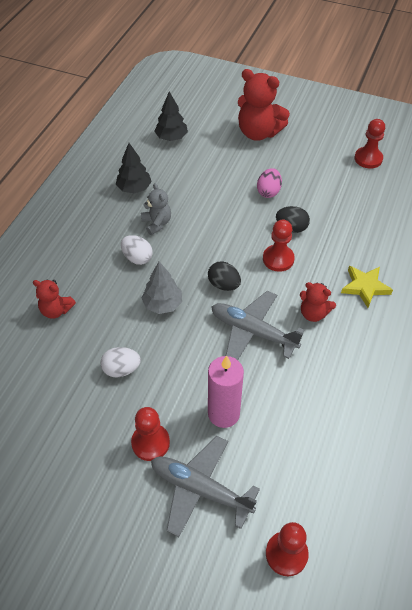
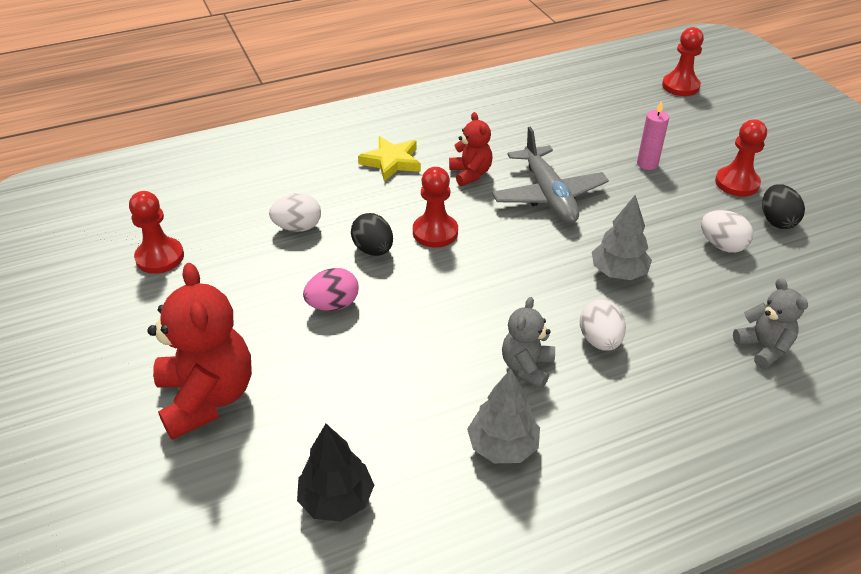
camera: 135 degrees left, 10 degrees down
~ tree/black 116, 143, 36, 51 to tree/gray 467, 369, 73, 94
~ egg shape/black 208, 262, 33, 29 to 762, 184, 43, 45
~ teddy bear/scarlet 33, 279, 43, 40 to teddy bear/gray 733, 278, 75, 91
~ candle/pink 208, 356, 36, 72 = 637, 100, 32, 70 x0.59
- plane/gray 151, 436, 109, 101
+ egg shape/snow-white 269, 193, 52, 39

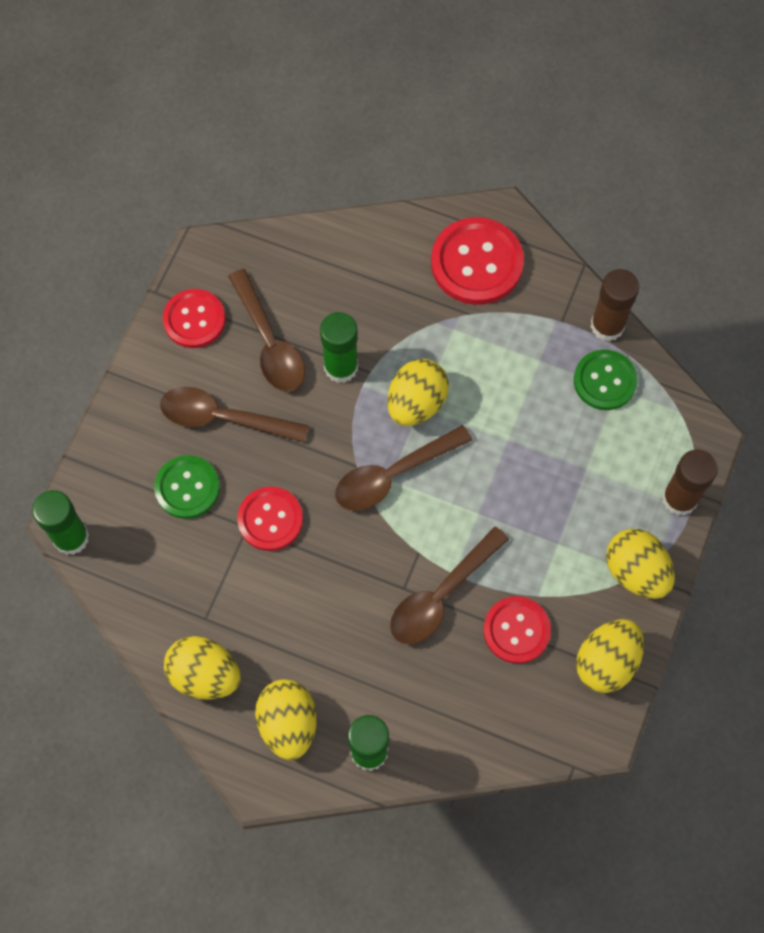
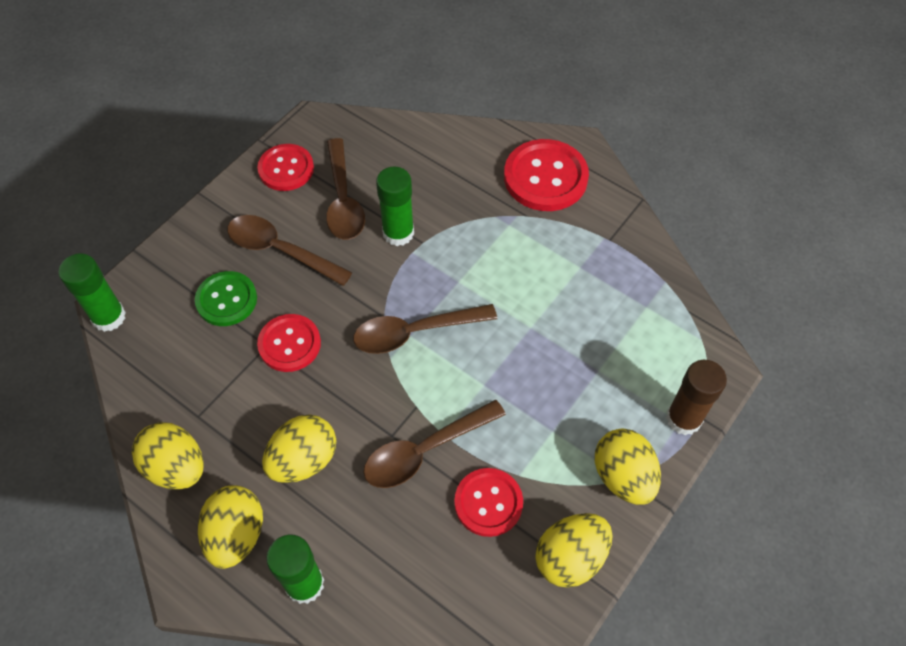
camera: 15 degrees right, 10 degrees down
- glue/brown 591, 269, 48, 73
- shirt button/emerald 574, 349, 64, 61
~ egg shape/golden 387, 359, 62, 67 to 262, 414, 74, 69

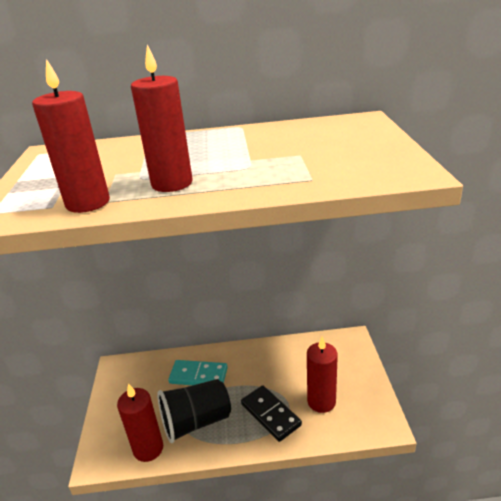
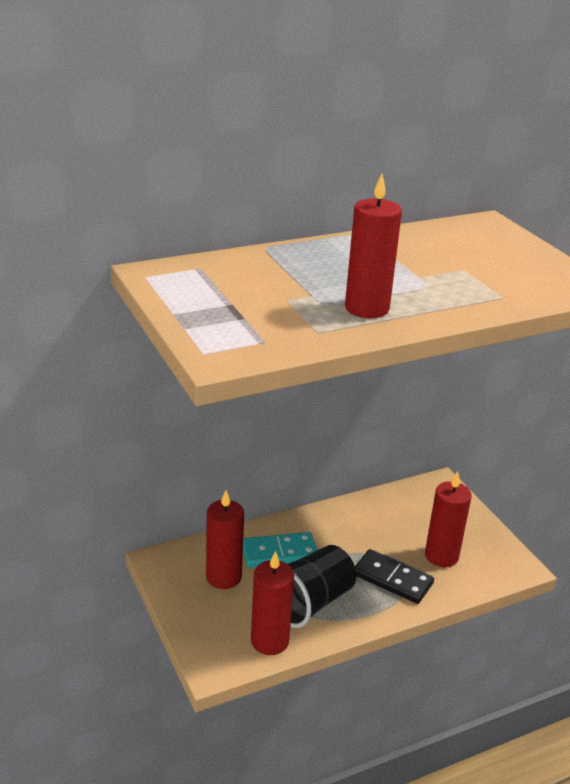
camera: 25 degrees left, 0 degrees up
~ candle/scarlet 32, 59, 78, 154 to 206, 490, 38, 99

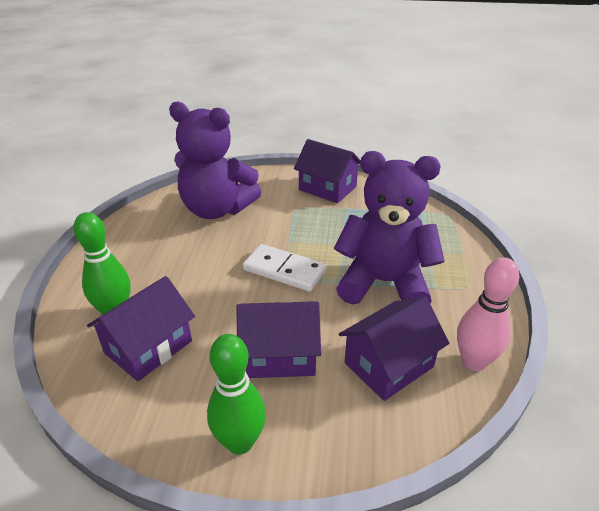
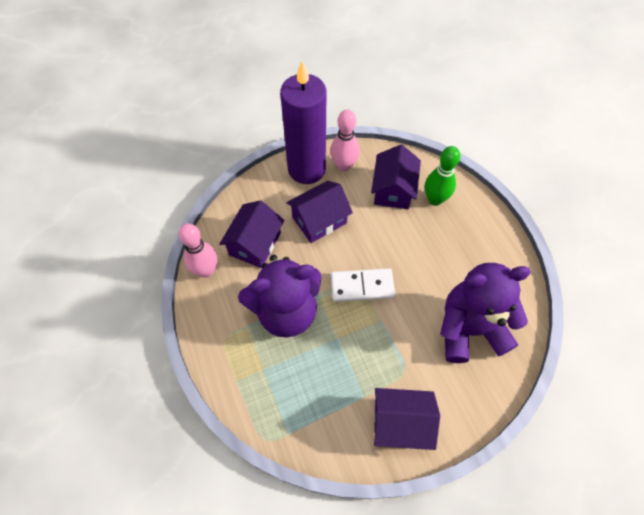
camera: 150 degrees right, 25 degrees up
~ tenpin/emerald 207, 334, 59, 121 to candle/purple 280, 61, 47, 123
+ tenpin/pink 330, 110, 29, 61

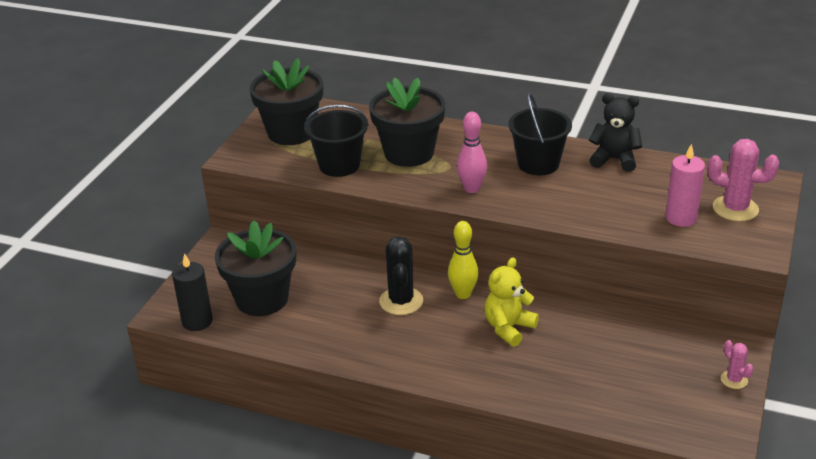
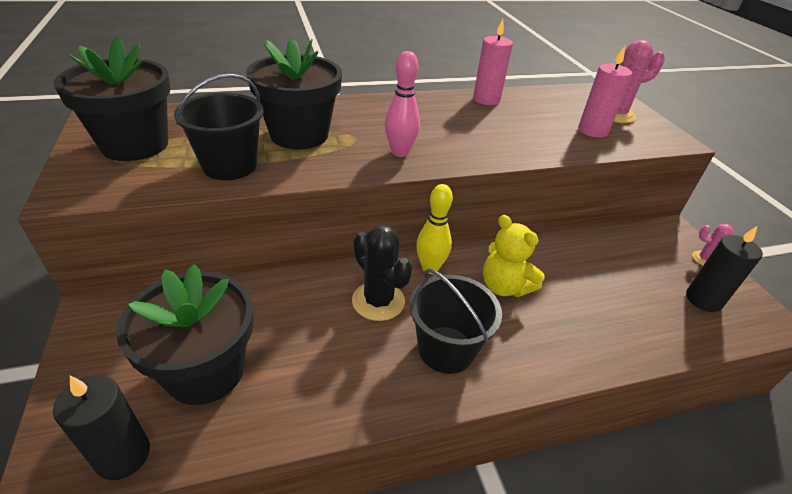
camera: 40 degrees left, 5 degrees up
~ pail/black 508, 93, 64, 82 to 410, 268, 92, 106
~ teddy bear/black 589, 93, 53, 79 to candle/pink 473, 19, 40, 86
~ teddy bear/golden 484, 257, 55, 90 = 483, 215, 62, 82 45 degrees counterclockwise
+ candle/black 686, 225, 77, 87

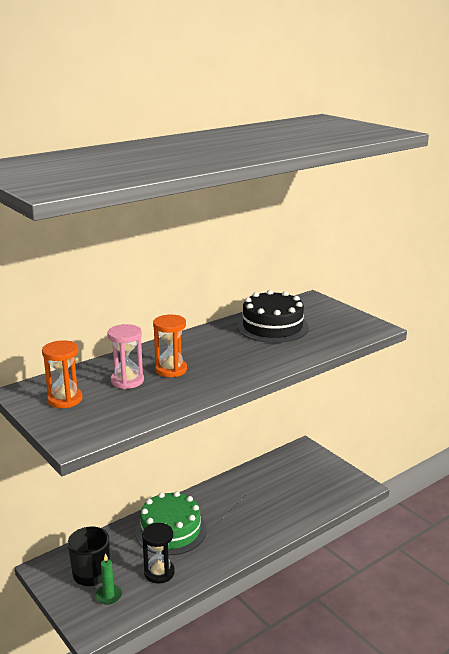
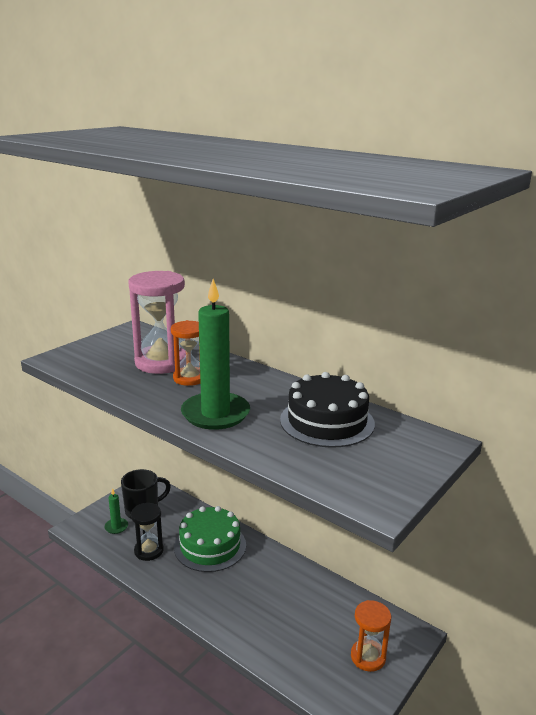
camera: 75 degrees right, 0 degrees up
~ sand timer/pink 107, 324, 37, 65 = 128, 271, 58, 103 x1.65
~ sand timer/orange-coloured 42, 340, 41, 68 to 351, 600, 40, 72
+ candle/emerald 181, 279, 69, 151

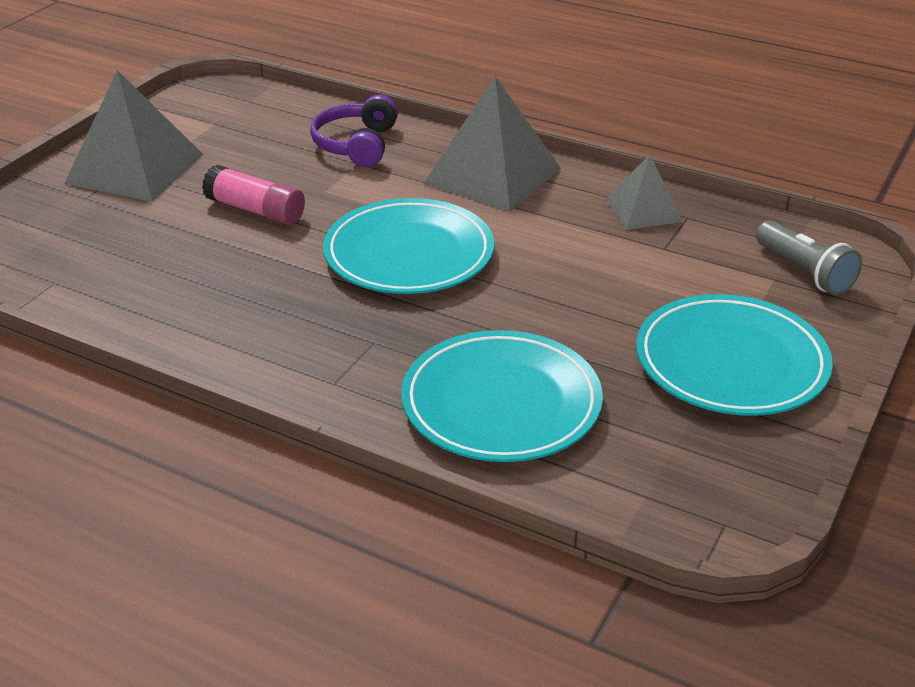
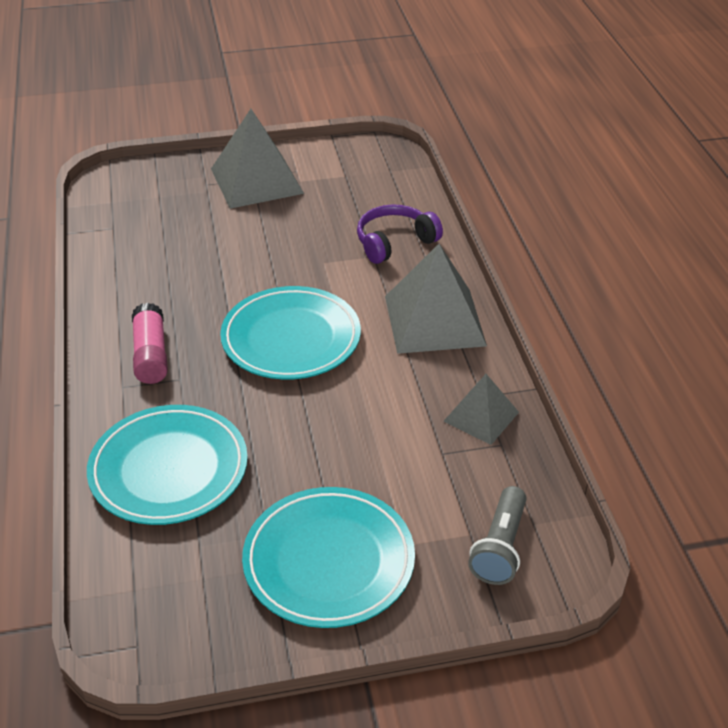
camera: 50 degrees right, 5 degrees up
~ glue/pink 202, 165, 103, 60 to 132, 303, 36, 81

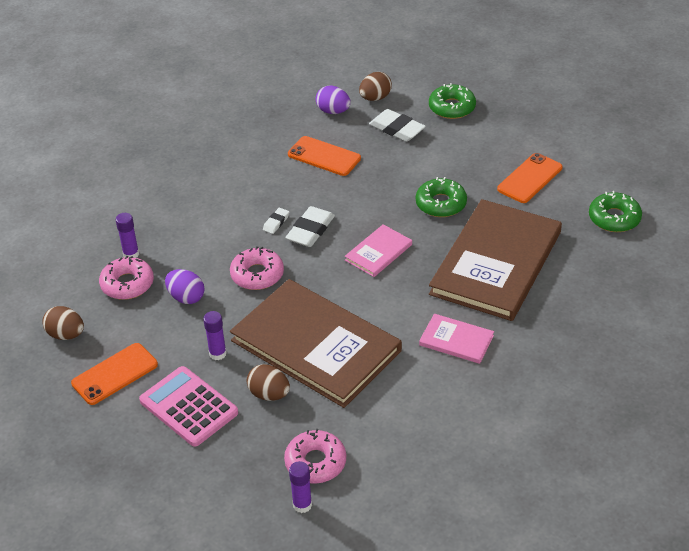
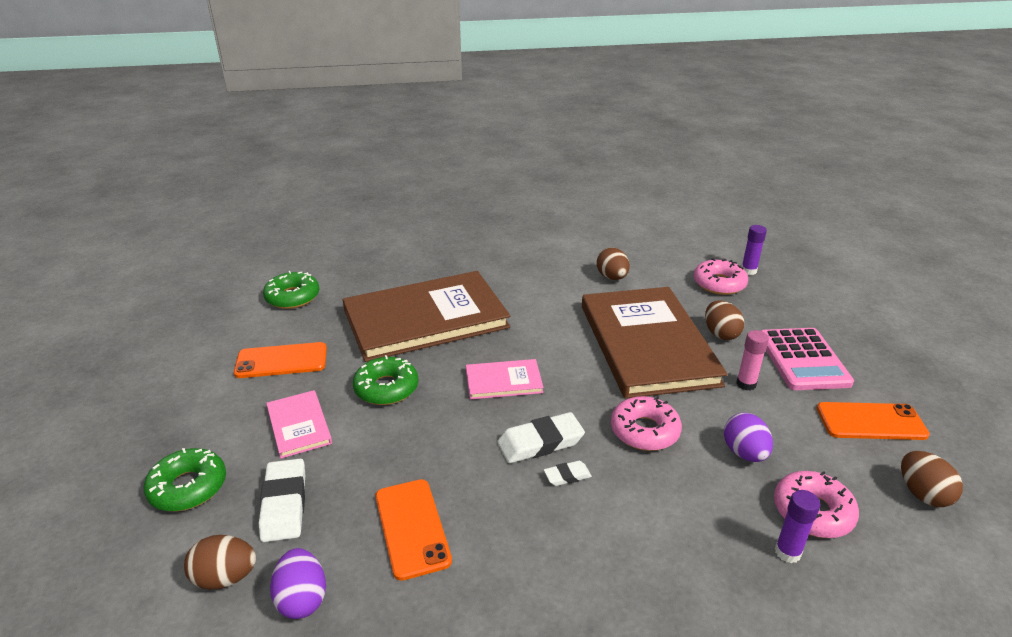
camera: 140 degrees left, 10 degrees down
~ glue/purple 203, 311, 24, 49 to glue/pink 736, 330, 33, 61
~ hardcover/pink 419, 314, 75, 50 to 266, 390, 66, 69
+ egg shape/brown 596, 247, 34, 33

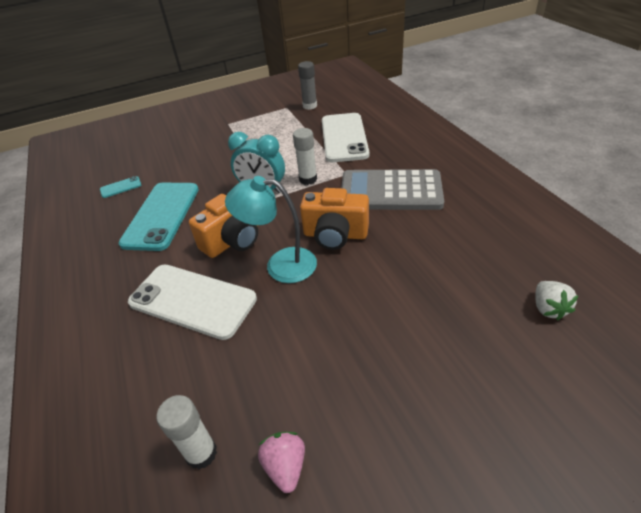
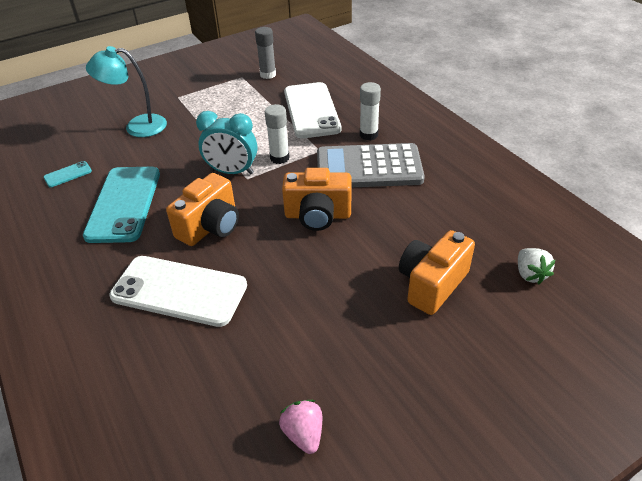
camera: 10 degrees left, 0 degrees up
~ reading lamp/teal 225, 176, 92, 107 to 86, 46, 81, 91
~ glue/snow-white 157, 395, 60, 74 to 360, 82, 21, 58
+ compact camera/orange-coloured 399, 230, 76, 85

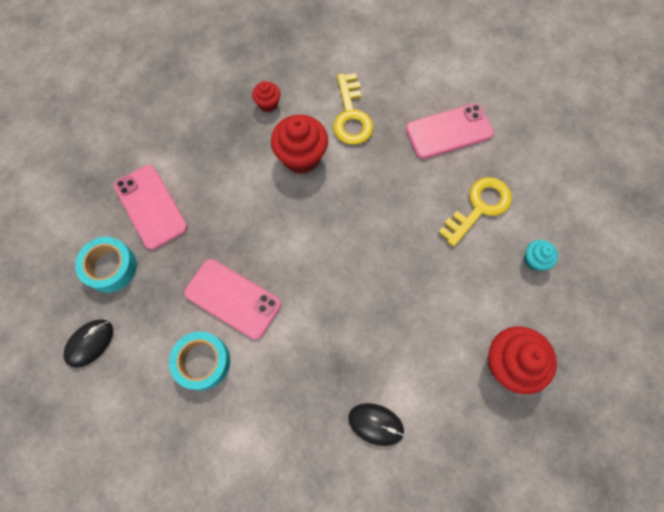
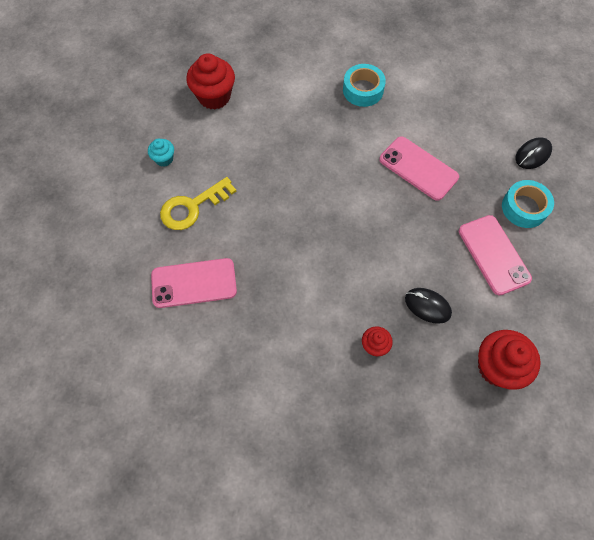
camera: 170 degrees left, 5 degrees down
- door key/golden 333, 73, 41, 72
~ muffin/scarlet 271, 115, 57, 59 to 478, 330, 63, 60
~ roll of tape/teal 169, 331, 61, 60 to 343, 64, 43, 43
~ PC mouse/black 348, 403, 56, 43 to 405, 288, 47, 36

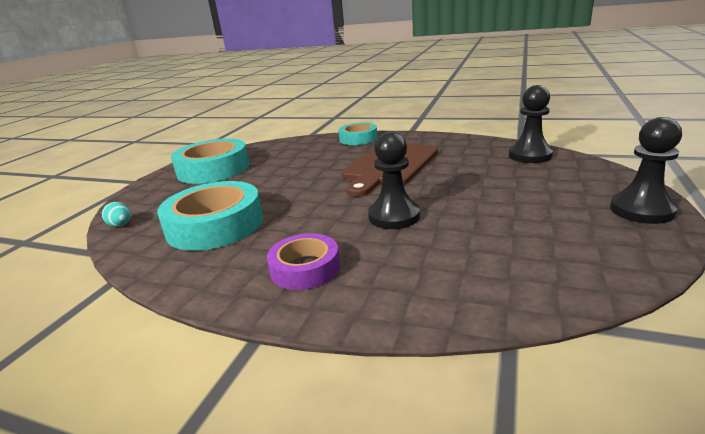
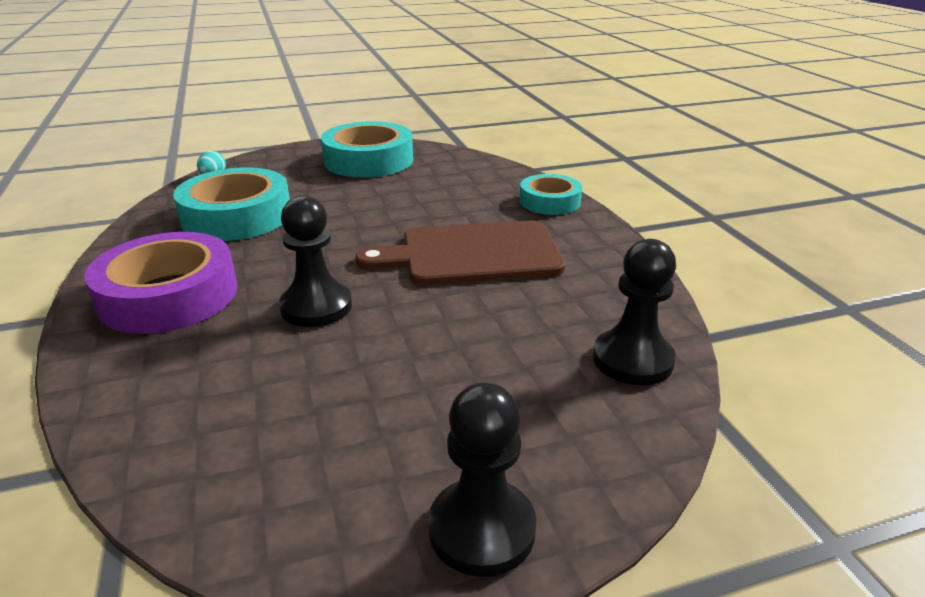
camera: 50 degrees right, 5 degrees up
~ roll of tape/purple 267, 233, 73, 57 = 84, 232, 153, 102 x1.68

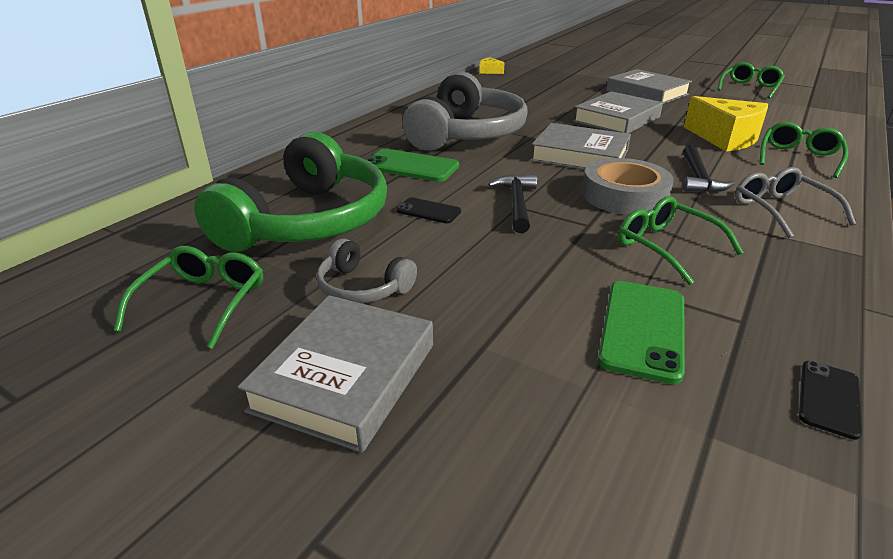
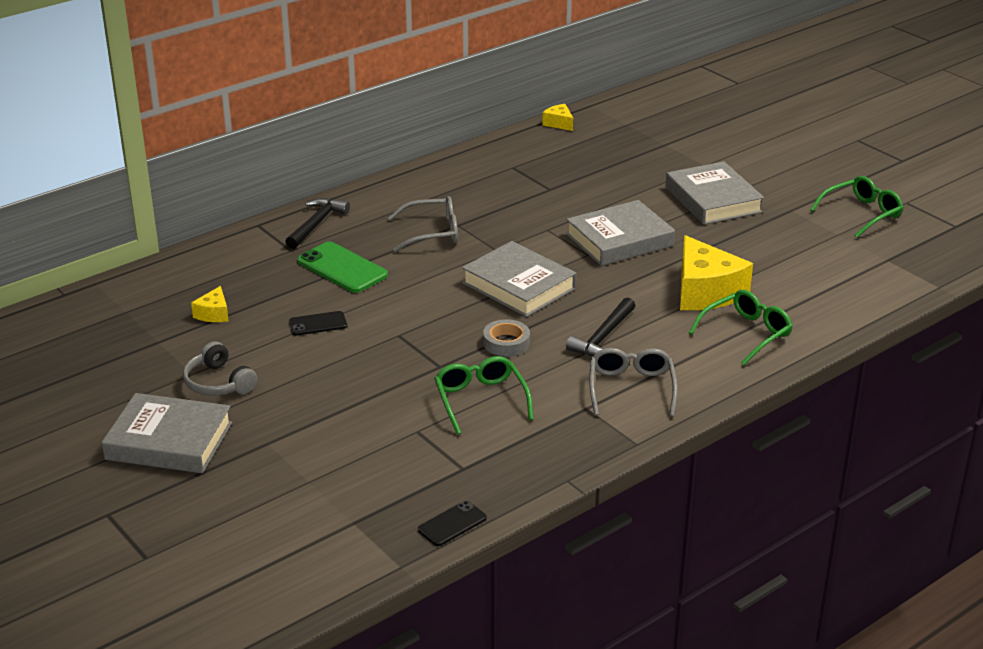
camera: 20 degrees right, 0 degrees up
~ over-ear headphones/gray 403, 72, 125, 79 to eyeglasses/gray 388, 196, 70, 56
~ over-ear headphones/emerald 194, 132, 193, 120 to cheese/golden 191, 286, 38, 36
~ roll of tape/gray 582, 158, 92, 57 = 483, 319, 47, 37 x0.57
~ hammer/black 488, 174, 49, 59 to 285, 198, 65, 51
~ mobile phone/black 396, 197, 65, 27 = 289, 311, 58, 25 60 degrees counterclockwise
- eyeglasses/emerald 114, 246, 149, 103
- mobile phone/emerald 598, 281, 87, 103
~ hardcover/gray 238, 295, 195, 158 = 102, 393, 130, 80 60 degrees clockwise

